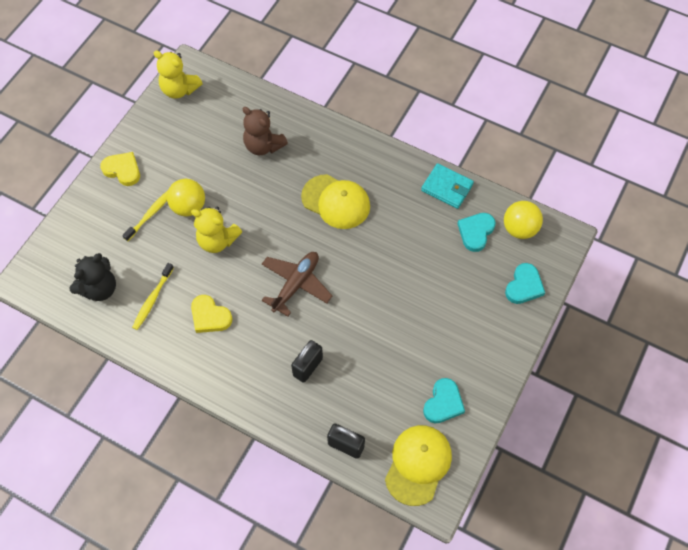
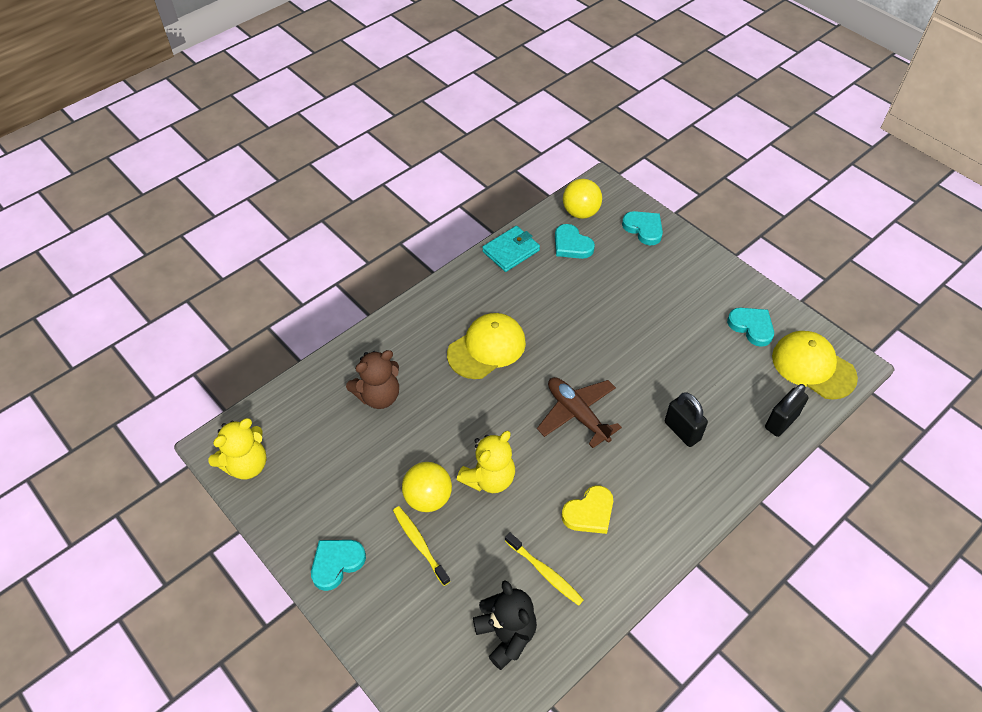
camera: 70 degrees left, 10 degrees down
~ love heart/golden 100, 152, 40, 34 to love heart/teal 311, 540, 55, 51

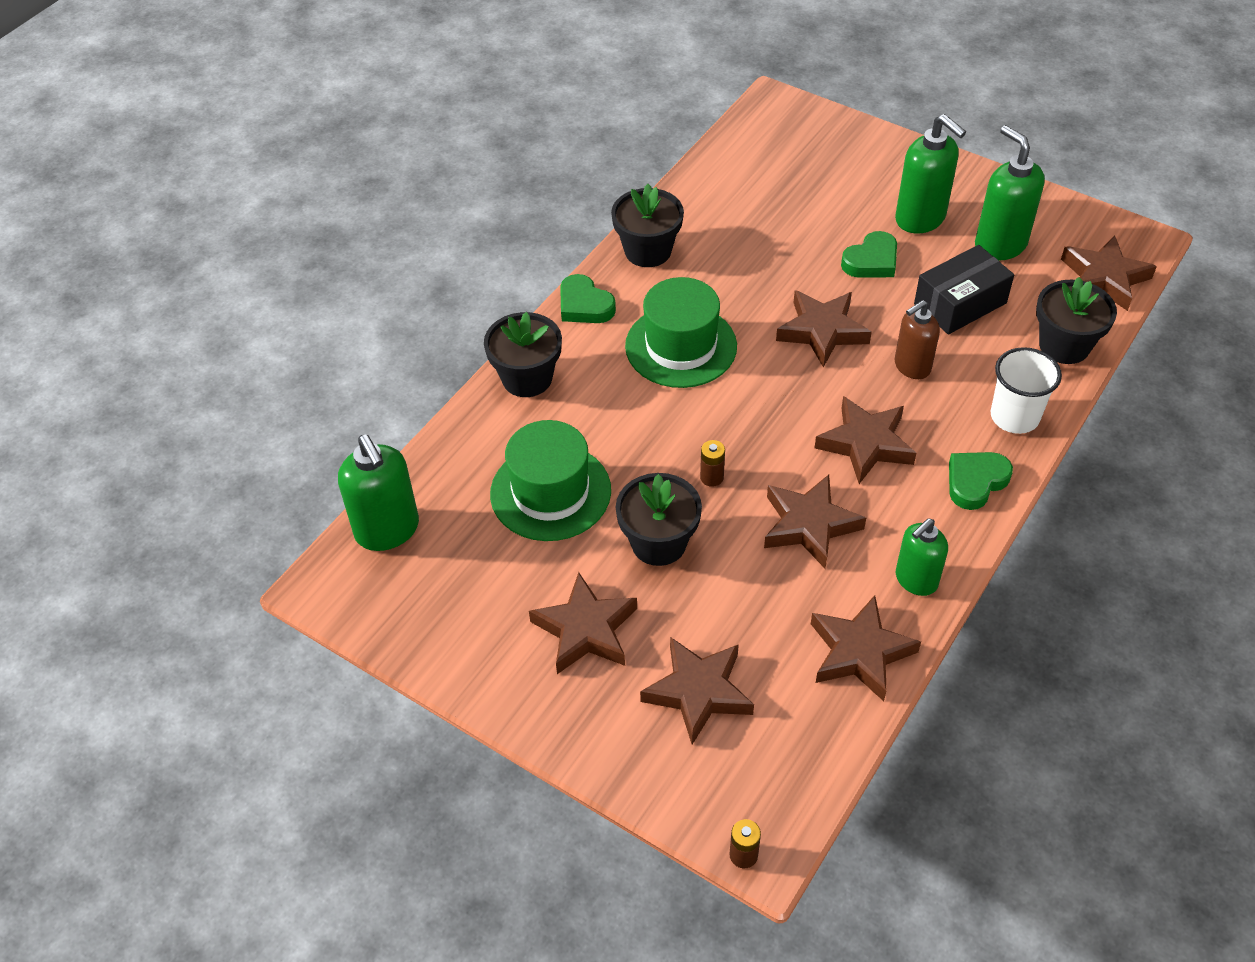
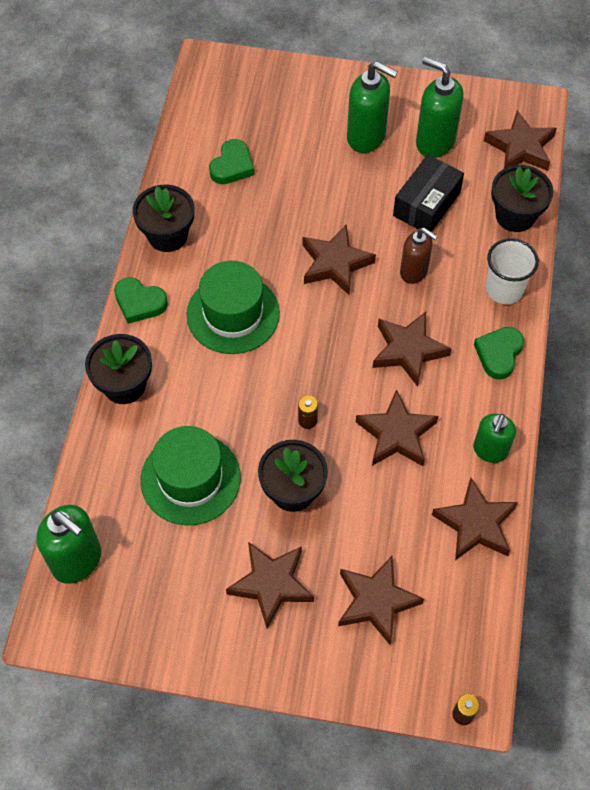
camera: 25 degrees left, 10 degrees up
~ love heart/emerald 841, 231, 56, 46 to 209, 139, 45, 45
~ soap pump/brown 895, 300, 45, 79 = 400, 228, 38, 56 90 degrees counterclockwise

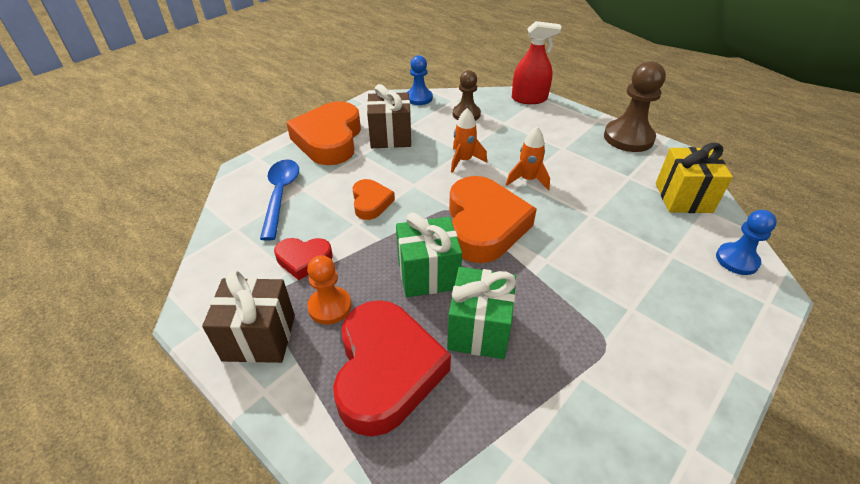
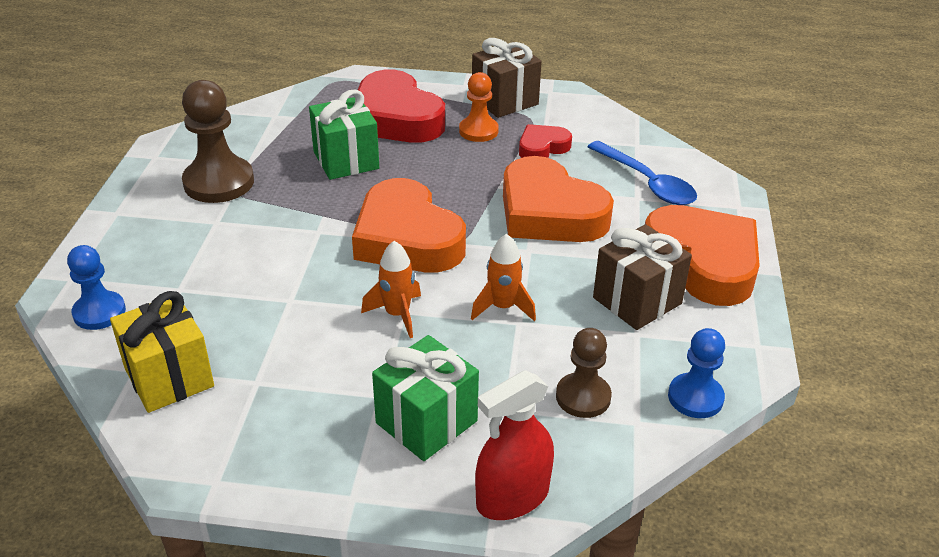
camera: 145 degrees right, 5 degrees down
~ game pawn/brown 604, 61, 62, 91 to 182, 80, 72, 123
~ love heart/orange-coloured 352, 179, 43, 41 = 503, 156, 111, 86 x1.96
~ present/emerald 396, 213, 66, 84 to 372, 335, 107, 126

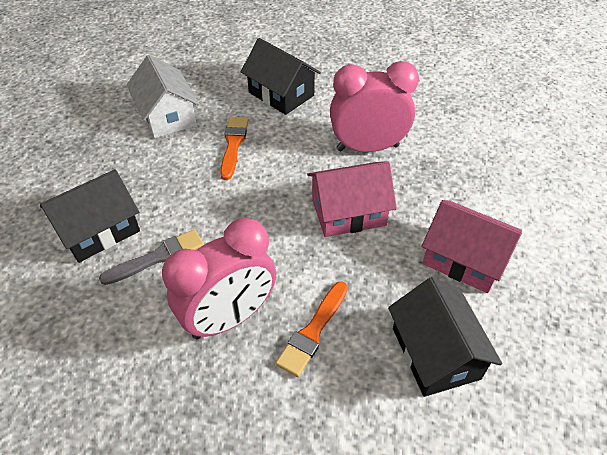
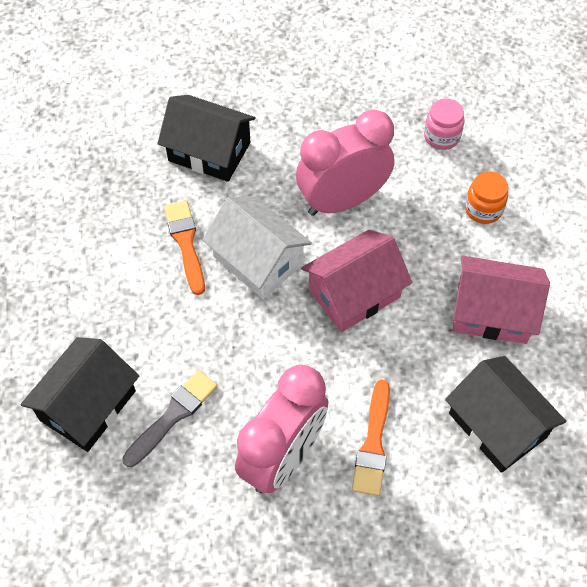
camera: 20 degrees left, 10 degrees up
~ cottage/snow-white 127, 55, 72, 83 to 202, 196, 110, 103
+ preserve jar/pink 424, 98, 41, 52
+ preserve jar/orange-coloured 465, 171, 43, 53

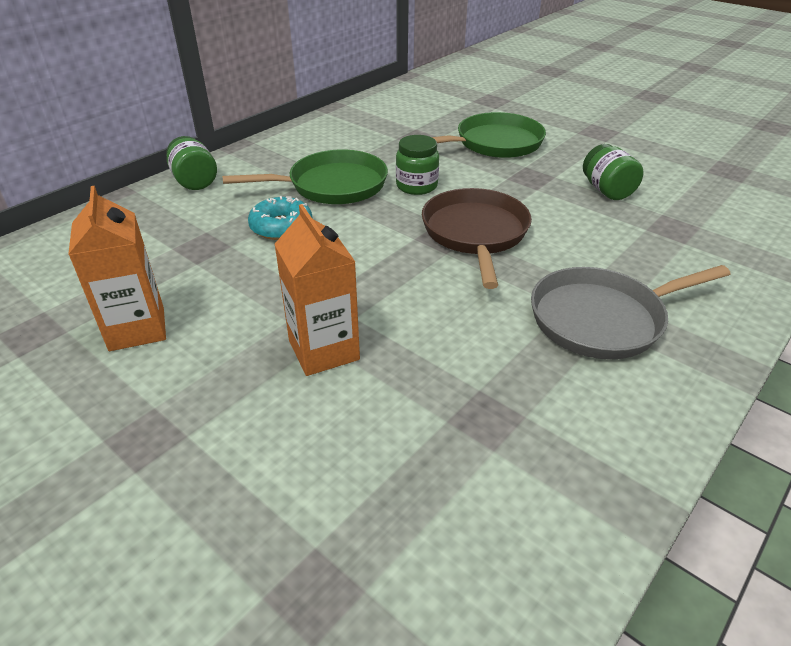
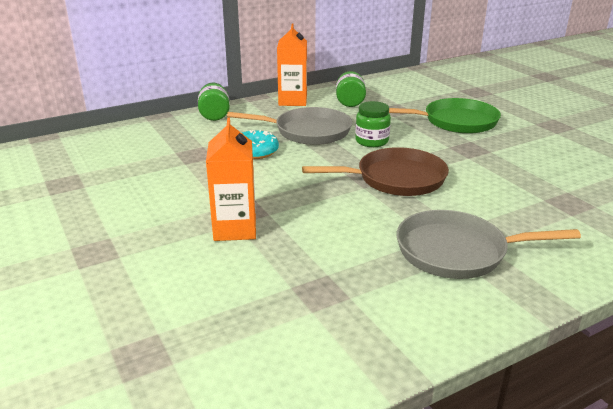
camera: 20 degrees right, 10 degrees down
~ preserve jar/emerald 583, 144, 61, 56 to 336, 71, 30, 36
~ frying pan/emerald 222, 150, 166, 54 to frying pan/gray 227, 107, 125, 38
~ juice carton/orange-coloured 68, 186, 98, 165 to 277, 23, 30, 83
~ frying pan/brown 422, 188, 110, 101 = 302, 147, 147, 49 60 degrees clockwise

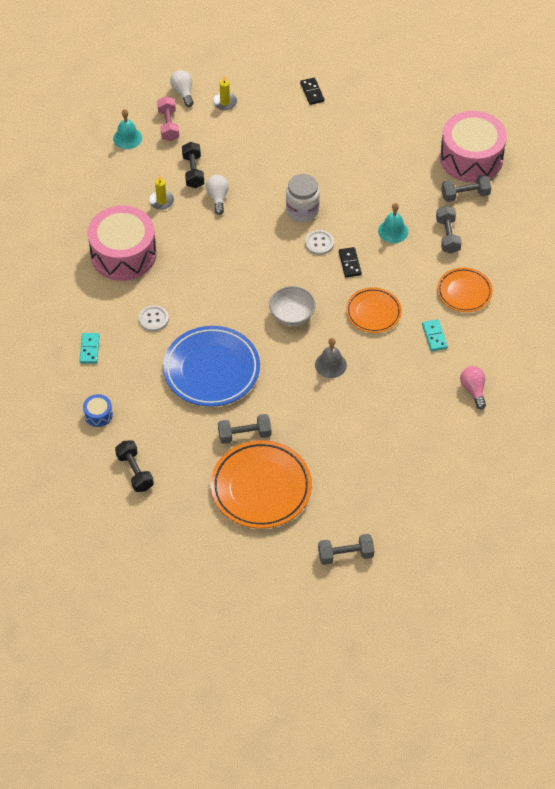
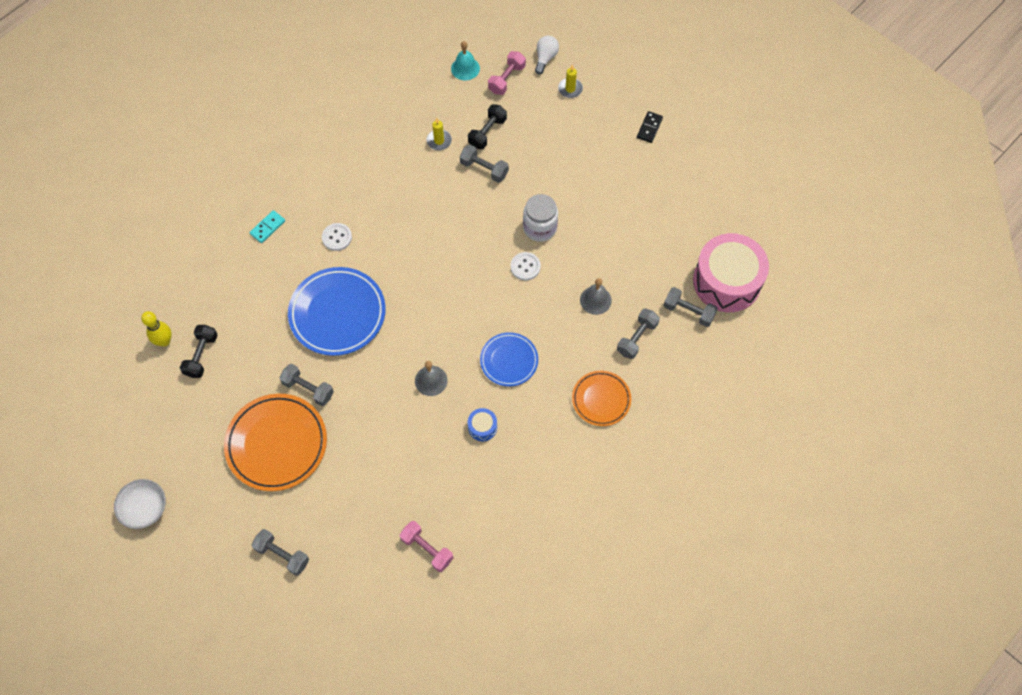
camera: 40 degrees right, 10 degrees up
~ lightbulb/snow-white 206, 175, 23, 40 to free weight/gray 460, 144, 49, 39
~ hand bell/teal 378, 203, 30, 40 to hand bell/gray 580, 278, 32, 37
- snare drum/pink 87, 206, 70, 75
- domino/black 339, 247, 23, 30
~ serving bowl/snow-white 269, 286, 47, 40 to 114, 479, 52, 50
~ dinner plate/orange-coloured 346, 287, 56, 46 to dinner plate/cobalt 480, 332, 58, 54
- domino/teal 422, 319, 26, 32
- lightbulb/pink 460, 366, 26, 43
~ snare drum/cobalt 83, 394, 30, 33 to 468, 408, 29, 33
+ tenpin/golden 141, 311, 31, 36
+ free weight/pink 400, 521, 53, 51

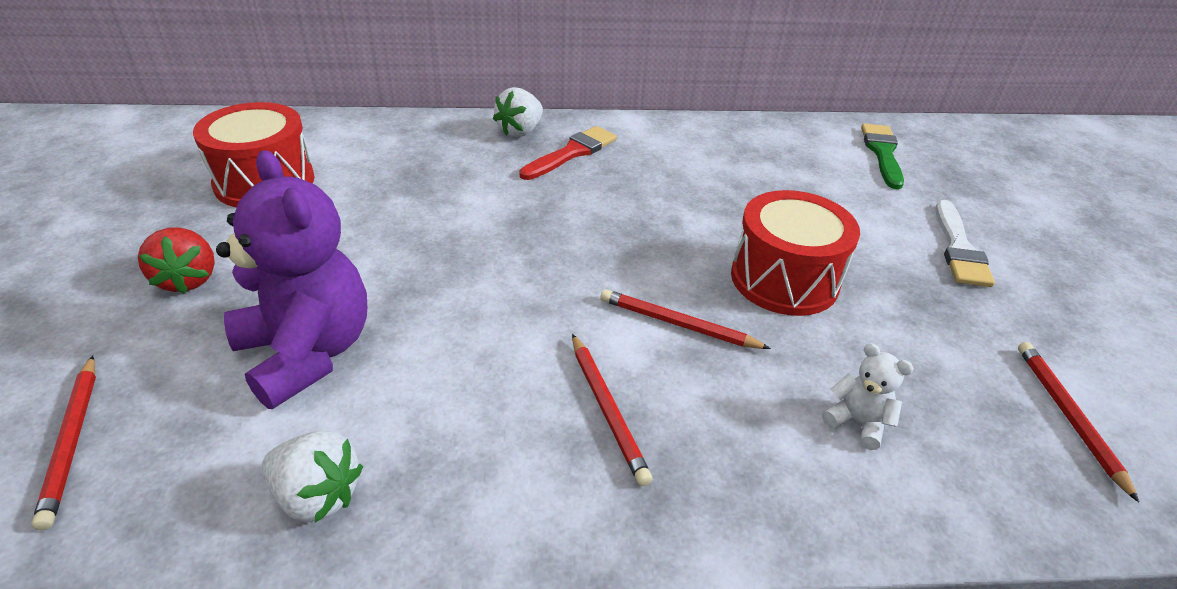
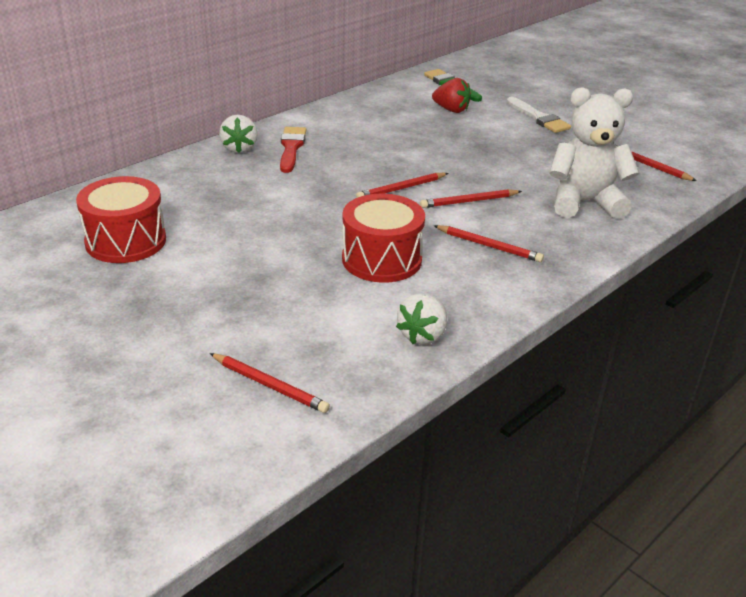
camera: 40 degrees left, 5 degrees down
- teddy bear/purple 216, 150, 151, 259
~ snare drum/scarlet 731, 190, 129, 126 to 342, 194, 83, 89
~ strawberry/scarlet 138, 227, 77, 67 to 432, 78, 39, 35
~ teddy bear/snow-white 822, 343, 92, 107 = 549, 87, 90, 132 x2.33
~ strawberry/snow-white 262, 431, 101, 92 = 396, 293, 51, 52 135 degrees clockwise
+ wooden pencil/scarlet 356, 173, 92, 25

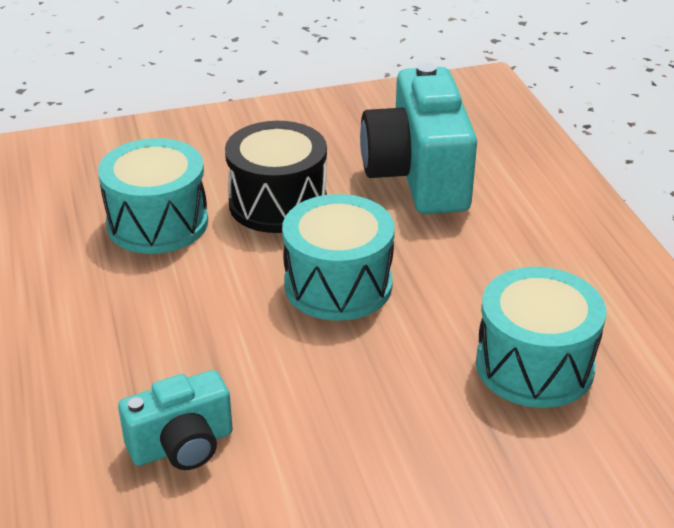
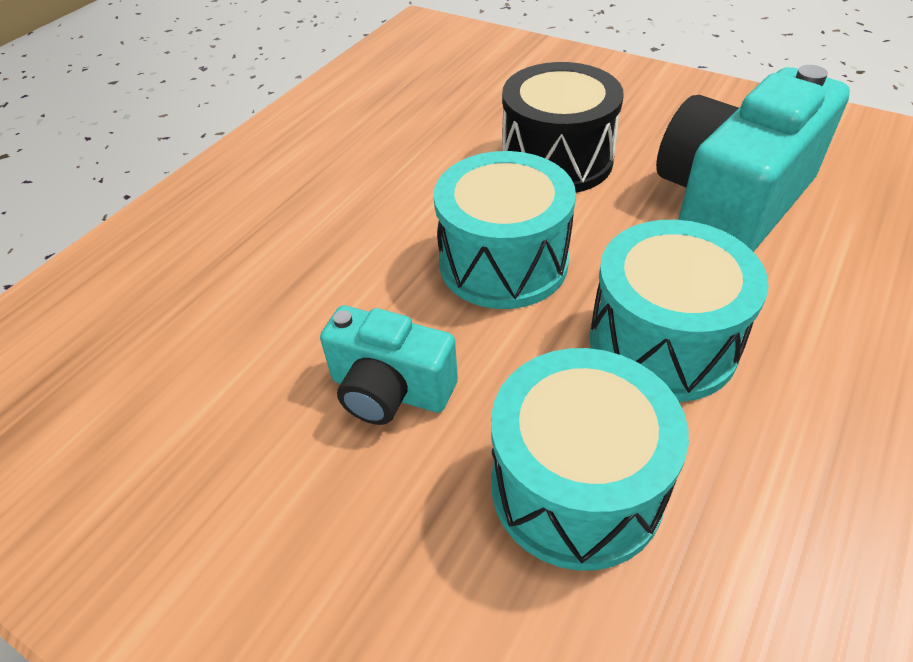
camera: 50 degrees right, 10 degrees up
~ snare drum/teal 98, 138, 110, 116 to 589, 220, 180, 182
~ compact camera/teal 118, 370, 115, 100 to 320, 305, 138, 120

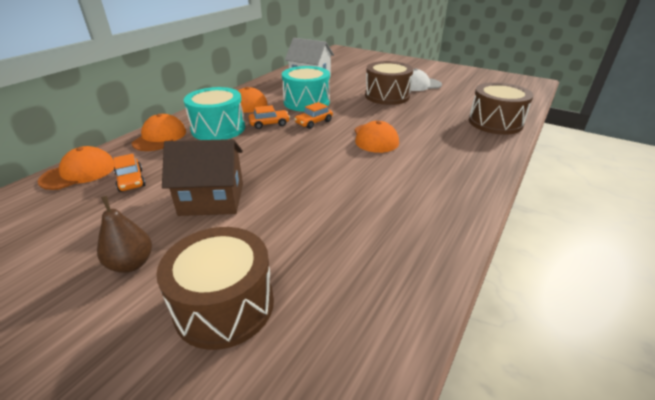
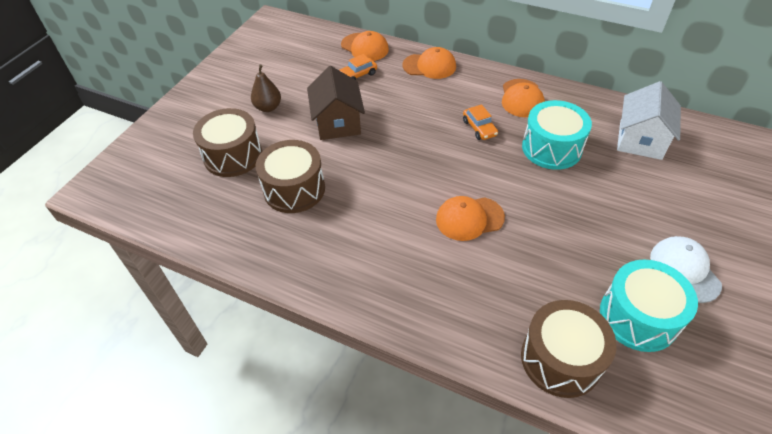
camera: 85 degrees right, 15 degrees up
~ snare drum/brown 365, 61, 49, 44 to 256, 140, 69, 73
~ snare drum/teal 183, 87, 62, 53 to 600, 260, 98, 92
- automobile/orange-coloured 294, 102, 39, 27

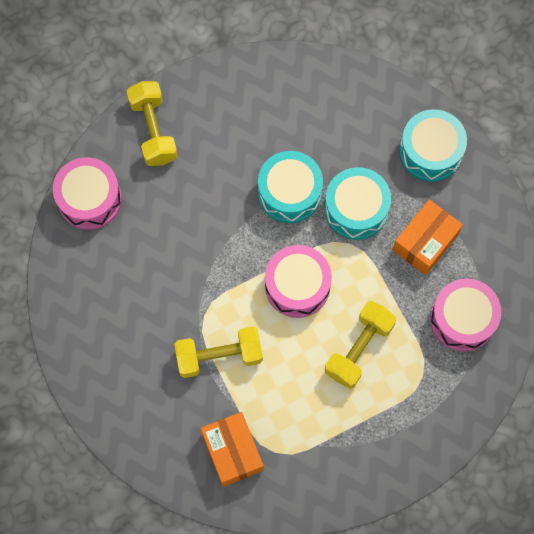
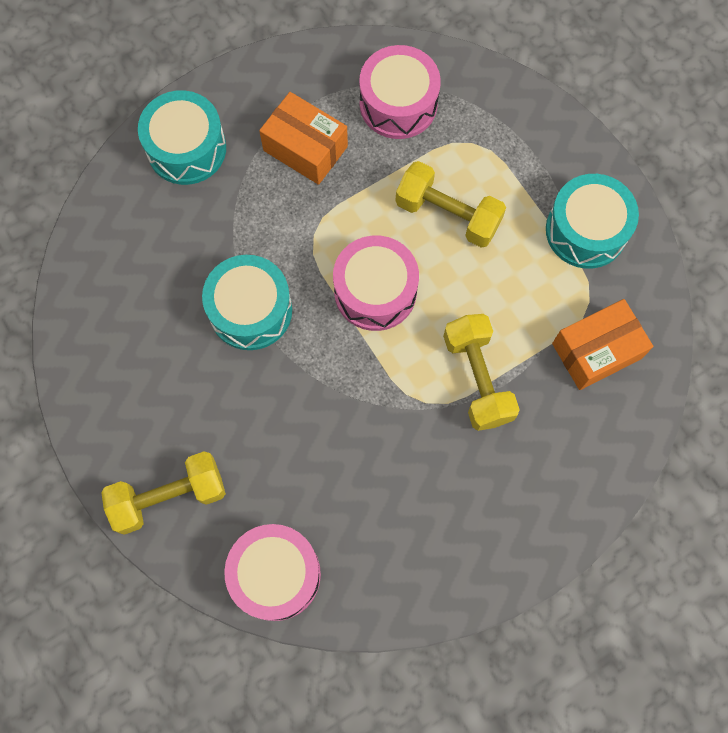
camera: 95 degrees left, 0 degrees up
~ snare drum/teal 324, 167, 67, 73 to 546, 174, 93, 95

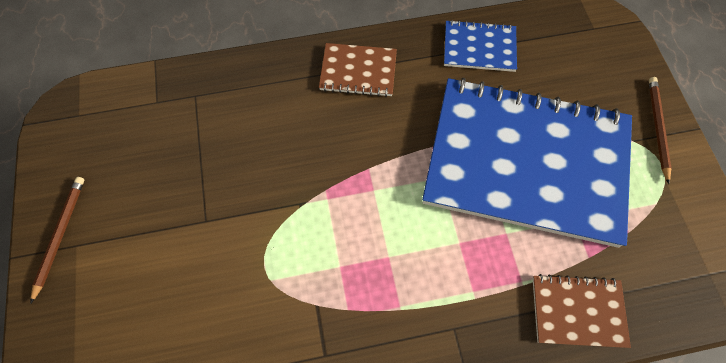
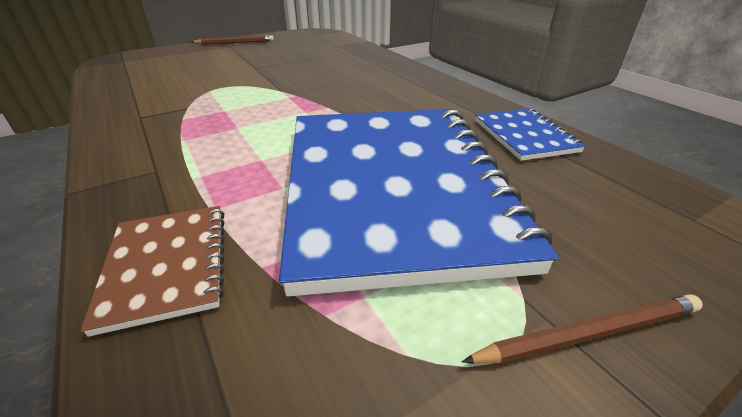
camera: 70 degrees right, 30 degrees down
- notepad/brown 319, 43, 78, 54

